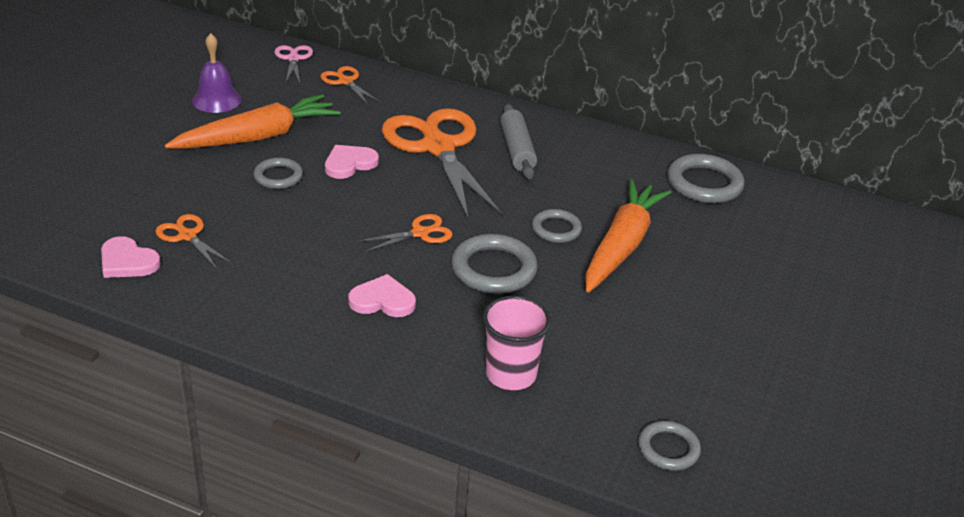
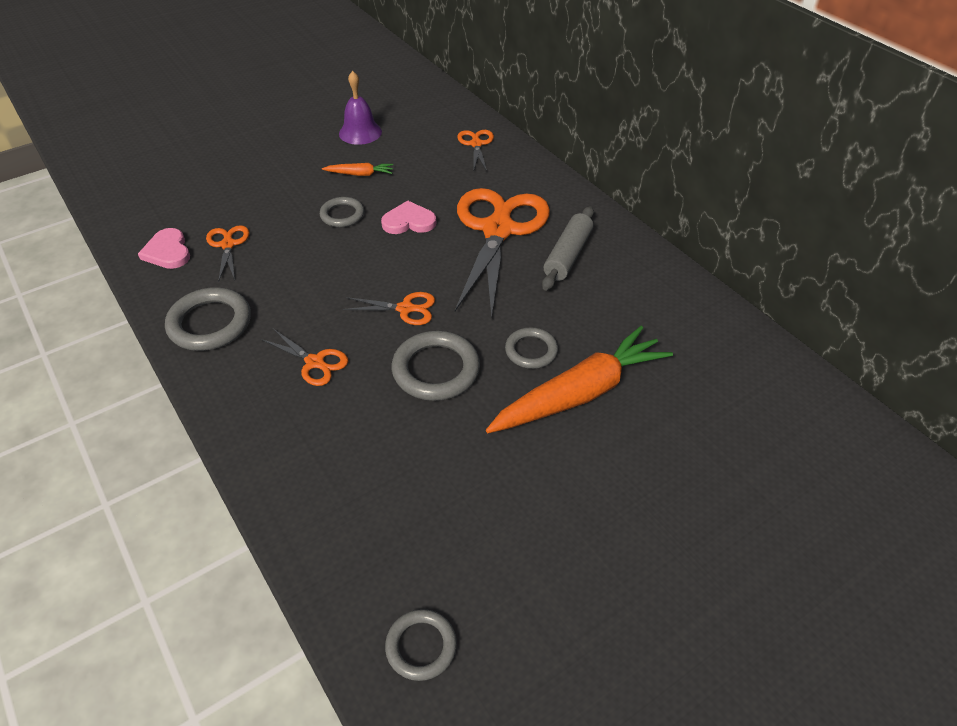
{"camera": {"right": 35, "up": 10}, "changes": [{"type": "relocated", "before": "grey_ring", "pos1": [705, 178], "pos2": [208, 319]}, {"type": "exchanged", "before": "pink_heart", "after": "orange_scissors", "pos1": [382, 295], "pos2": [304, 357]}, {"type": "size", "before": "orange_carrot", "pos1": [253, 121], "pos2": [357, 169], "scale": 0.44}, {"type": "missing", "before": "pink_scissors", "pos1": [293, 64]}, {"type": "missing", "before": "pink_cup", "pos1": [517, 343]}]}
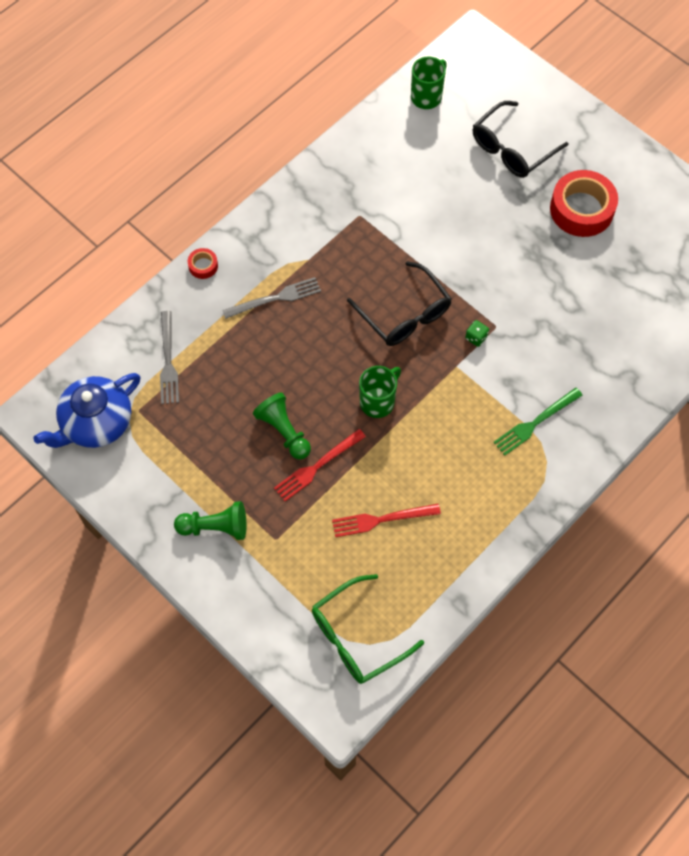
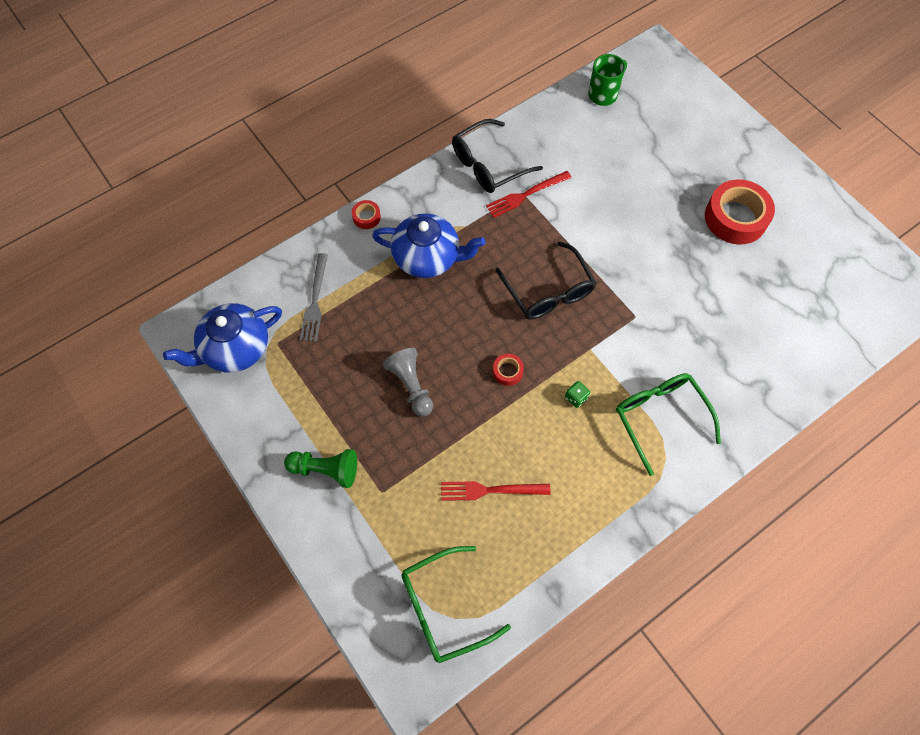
{"camera": {"right": 10, "up": 0}, "changes": [{"type": "exchanged", "before": "grey_fork", "after": "blue_teapot", "pos1": [271, 298], "pos2": [428, 245]}, {"type": "colour", "before": "green_pawn", "after": "grey_pawn", "pos1": [282, 426], "pos2": [408, 382]}, {"type": "relocated", "before": "black_glasses", "pos1": [520, 139], "pos2": [497, 156]}, {"type": "relocated", "before": "red_fork", "pos1": [320, 465], "pos2": [529, 194]}, {"type": "exchanged", "before": "green_mug", "after": "red_tape", "pos1": [380, 392], "pos2": [508, 370]}, {"type": "relocated", "before": "green_dice", "pos1": [477, 333], "pos2": [577, 394]}, {"type": "exchanged", "before": "green_fork", "after": "green_glasses", "pos1": [538, 421], "pos2": [668, 424]}]}
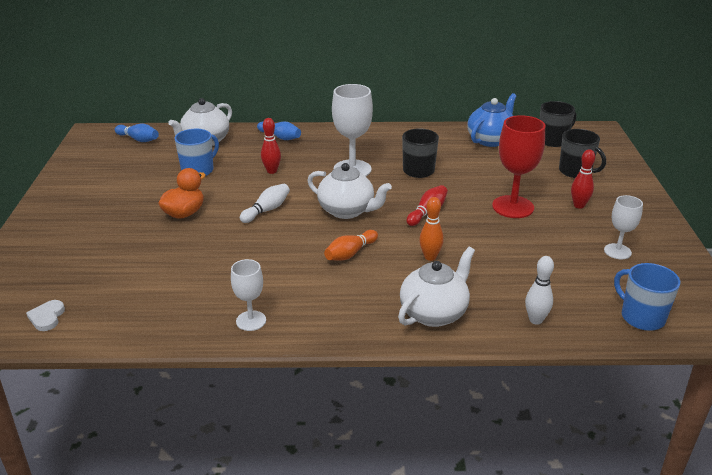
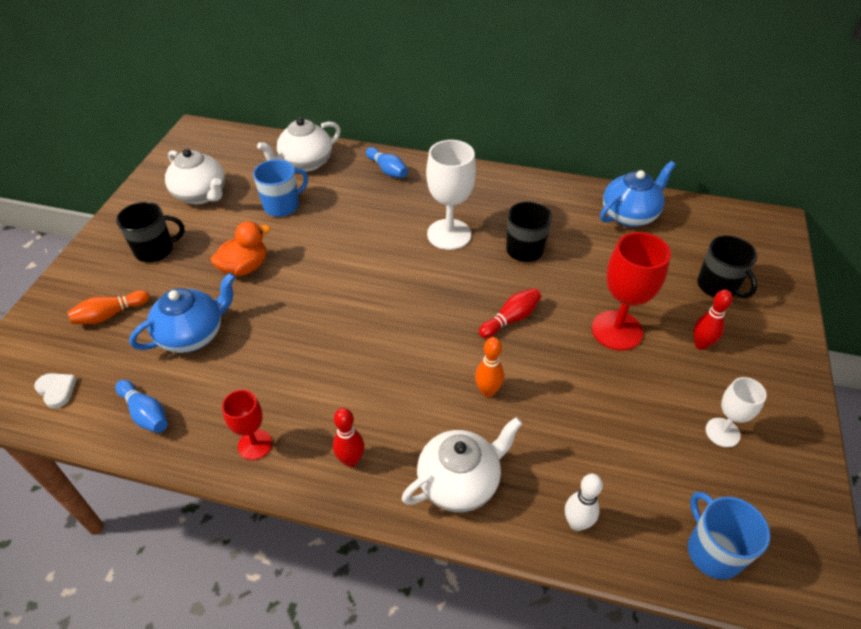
{"camera": {"right": 15, "up": 15}, "changes": [{"type": "spun", "before": "white_heart", "pos1": [45, 315], "pos2": [55, 391], "turn": 120}, {"type": "relocated", "before": "orange_bowling_pin", "pos1": [351, 245], "pos2": [108, 307]}, {"type": "relocated", "before": "blue_bowling_pin", "pos1": [137, 133], "pos2": [141, 406]}, {"type": "relocated", "before": "black_mug", "pos1": [558, 124], "pos2": [150, 232]}, {"type": "appeared", "after": "blue_teapot", "pos2": [182, 312]}, {"type": "relocated", "before": "white_teapot", "pos1": [349, 191], "pos2": [195, 176]}, {"type": "colour", "before": "white_goblet", "after": "red_goblet", "pos1": [248, 295], "pos2": [247, 425]}, {"type": "relocated", "before": "red_bowling_pin", "pos1": [271, 146], "pos2": [349, 437]}, {"type": "missing", "before": "white_bowling_pin", "pos1": [265, 203]}]}
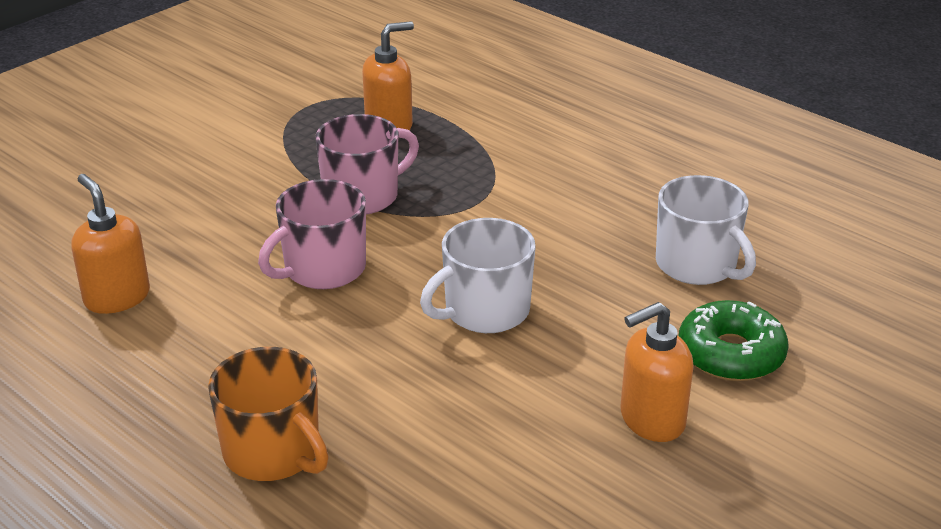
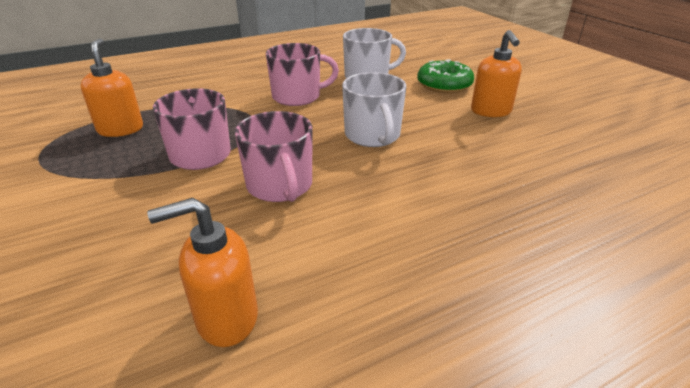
{"camera": {"right": -70, "up": 0}, "changes": [{"type": "appeared", "after": "pink_mug", "pos2": [302, 74]}, {"type": "missing", "before": "orange_mug", "pos1": [268, 414]}]}
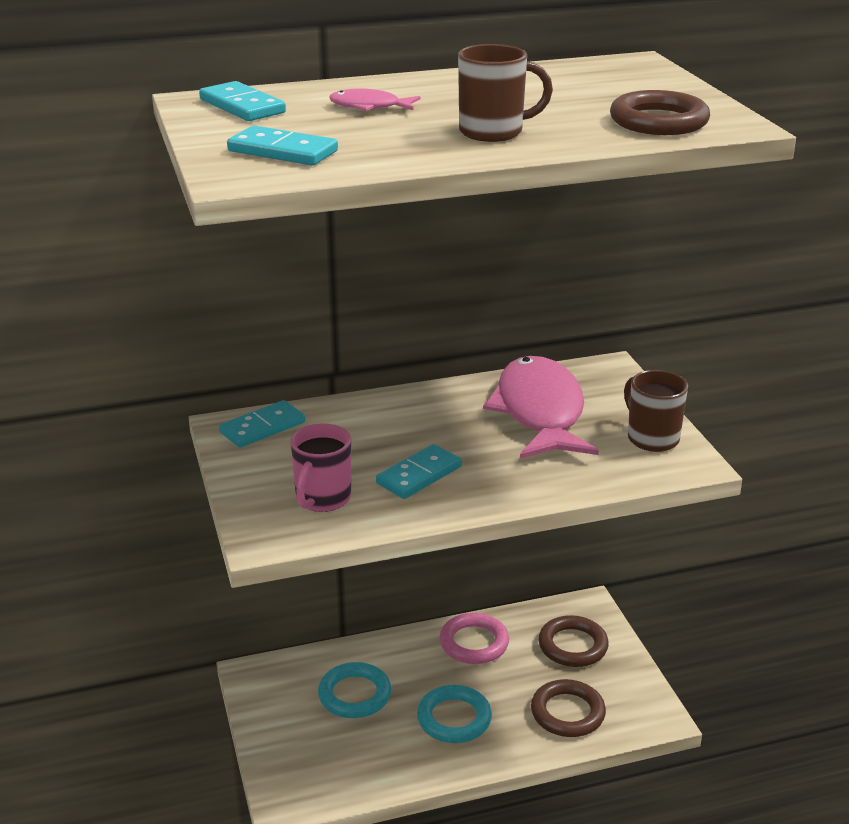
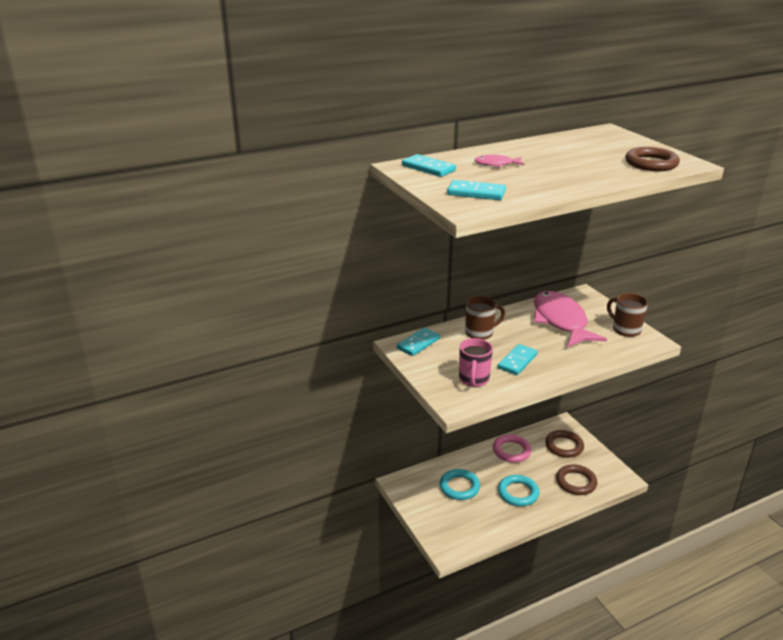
{"camera": {"right": -10, "up": 0}, "changes": [{"type": "relocated", "before": "brown_mug", "pos1": [505, 93], "pos2": [485, 318]}]}
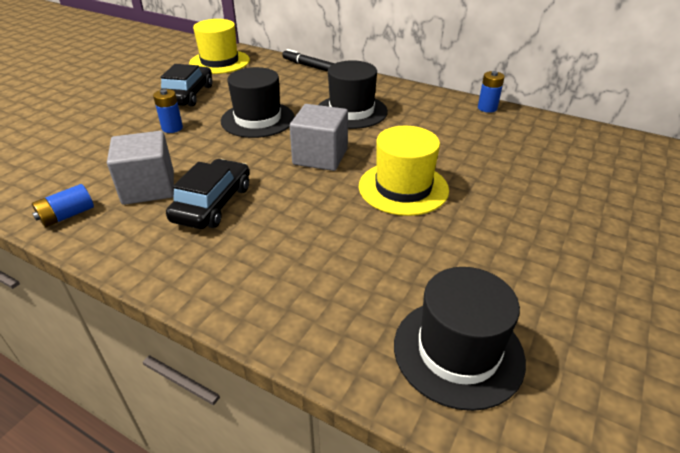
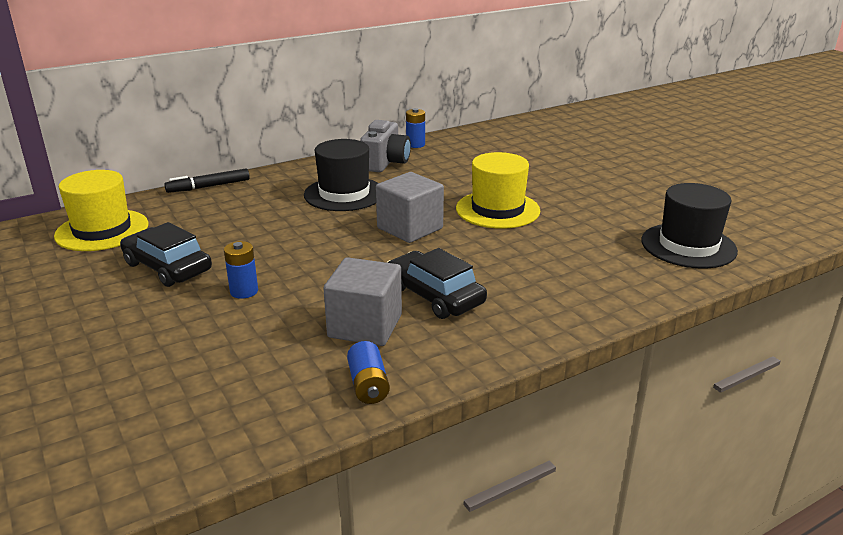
{"camera": {"right": -60, "up": -10}, "changes": [{"type": "appeared", "after": "grey_camera", "pos2": [385, 146]}, {"type": "missing", "before": "black_hat", "pos1": [258, 102]}]}
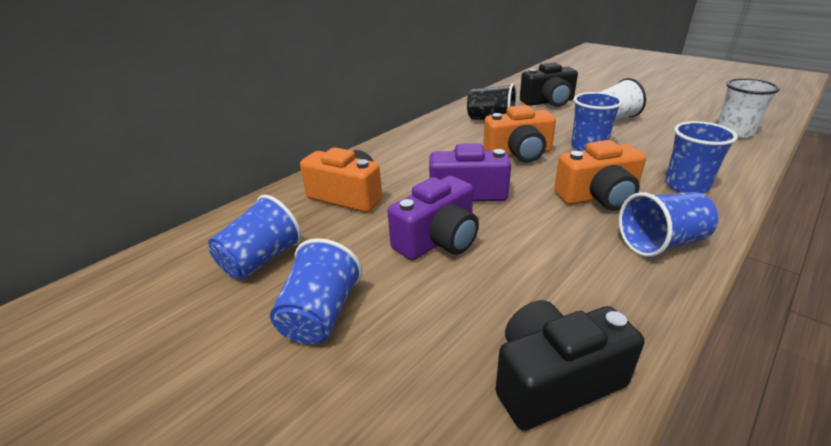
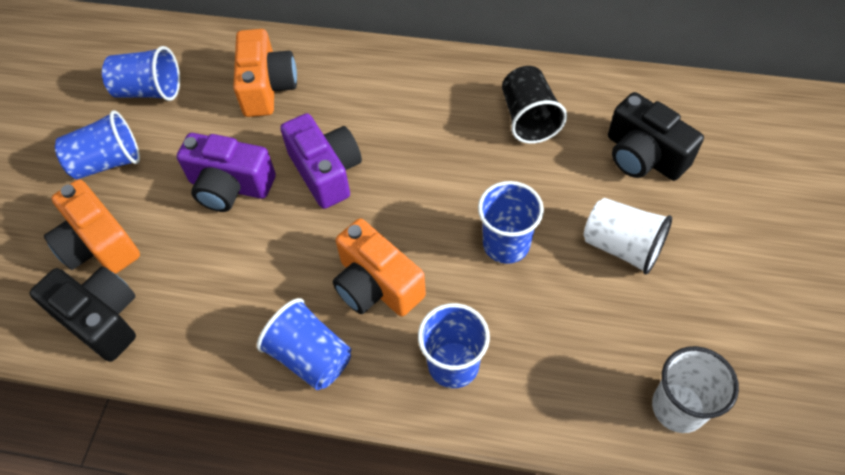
{"camera": {"right": 60, "up": 25}, "changes": [{"type": "relocated", "before": "orange_camera", "pos1": [519, 134], "pos2": [92, 227]}]}
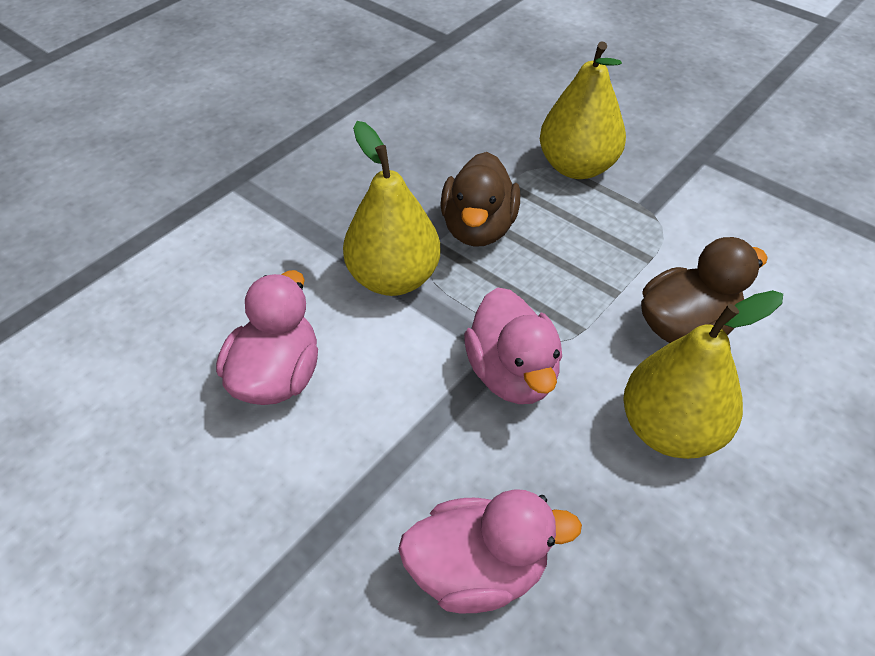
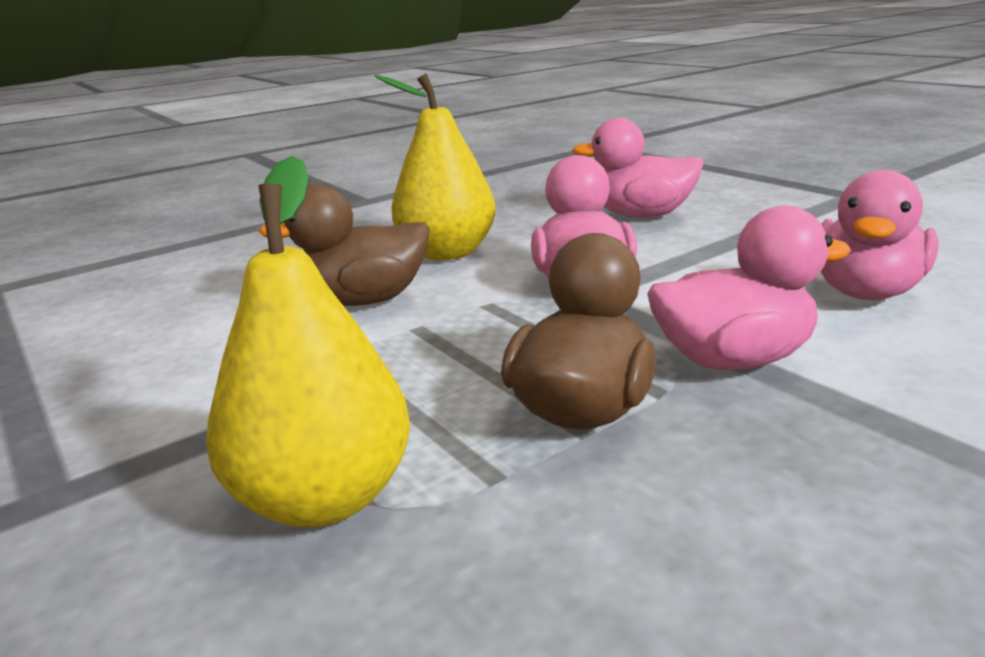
{"camera": {"right": -165, "up": -25}, "changes": [{"type": "exchanged", "before": "yellow_pear", "after": "pink_duck", "pos1": [391, 208], "pos2": [749, 288]}]}
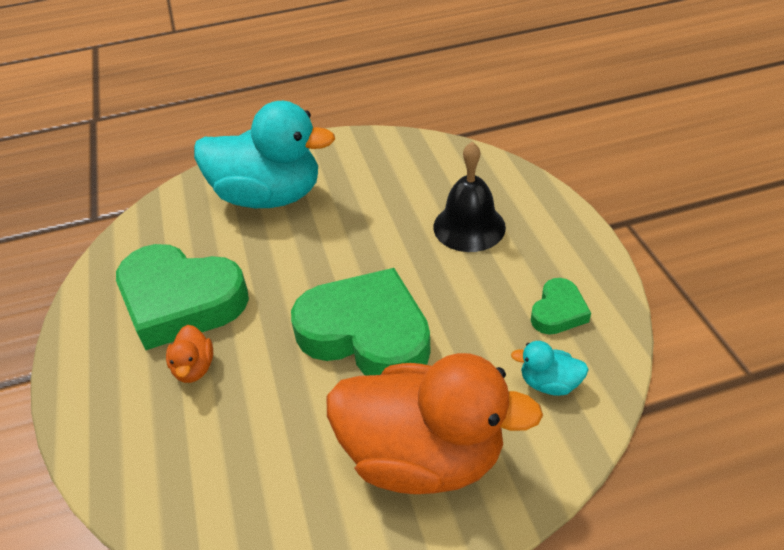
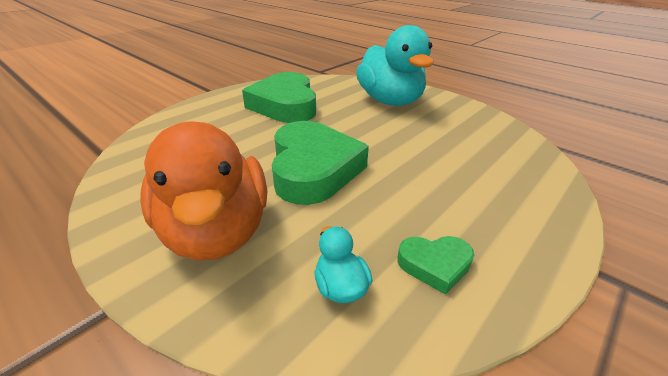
{"camera": {"right": 55, "up": -10}, "changes": [{"type": "missing", "before": "orange_duck", "pos1": [189, 354]}, {"type": "missing", "before": "black_bell", "pos1": [469, 197]}]}
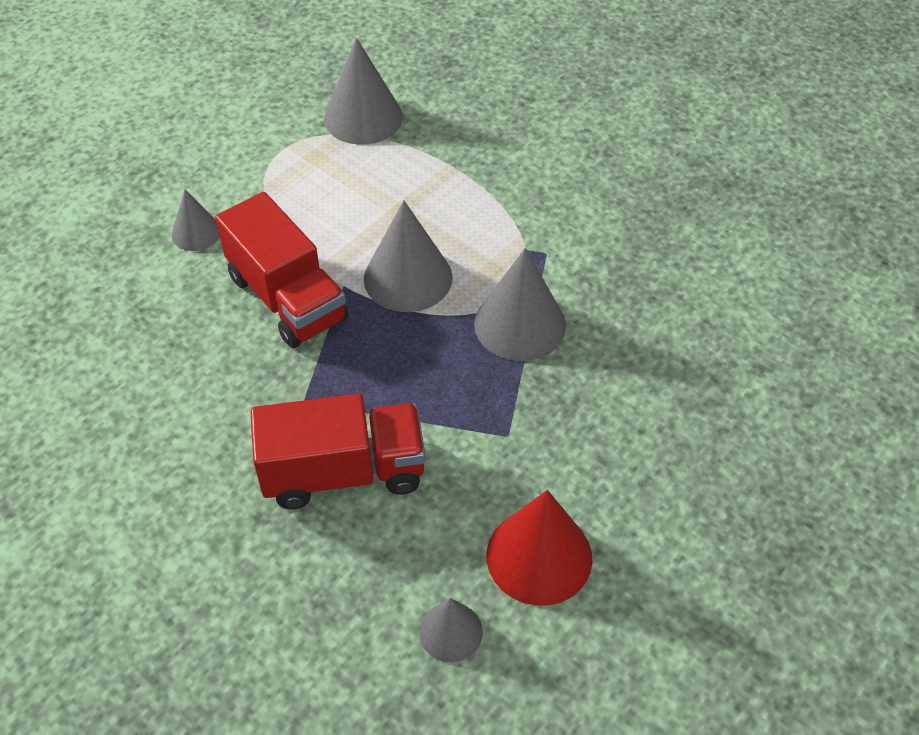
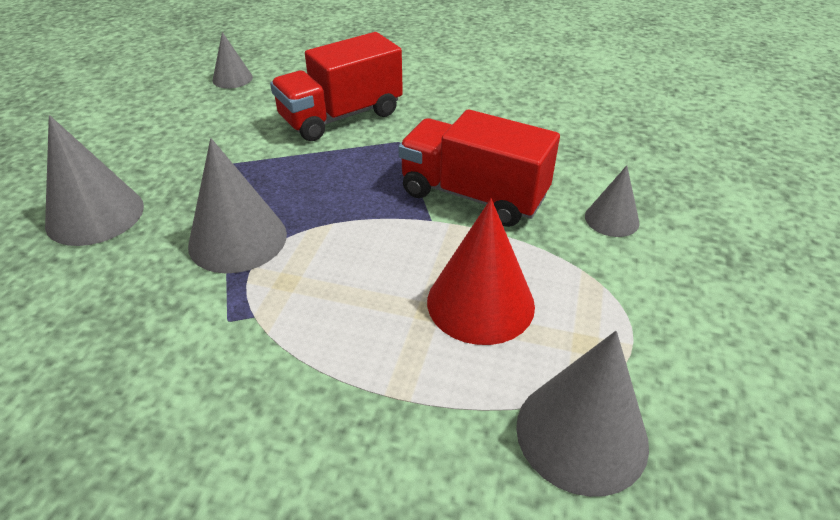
{"camera": {"right": 155, "up": -10}, "changes": [{"type": "relocated", "before": "grey_cone", "pos1": [408, 256], "pos2": [94, 180]}, {"type": "relocated", "before": "red_cone", "pos1": [540, 548], "pos2": [481, 272]}]}
